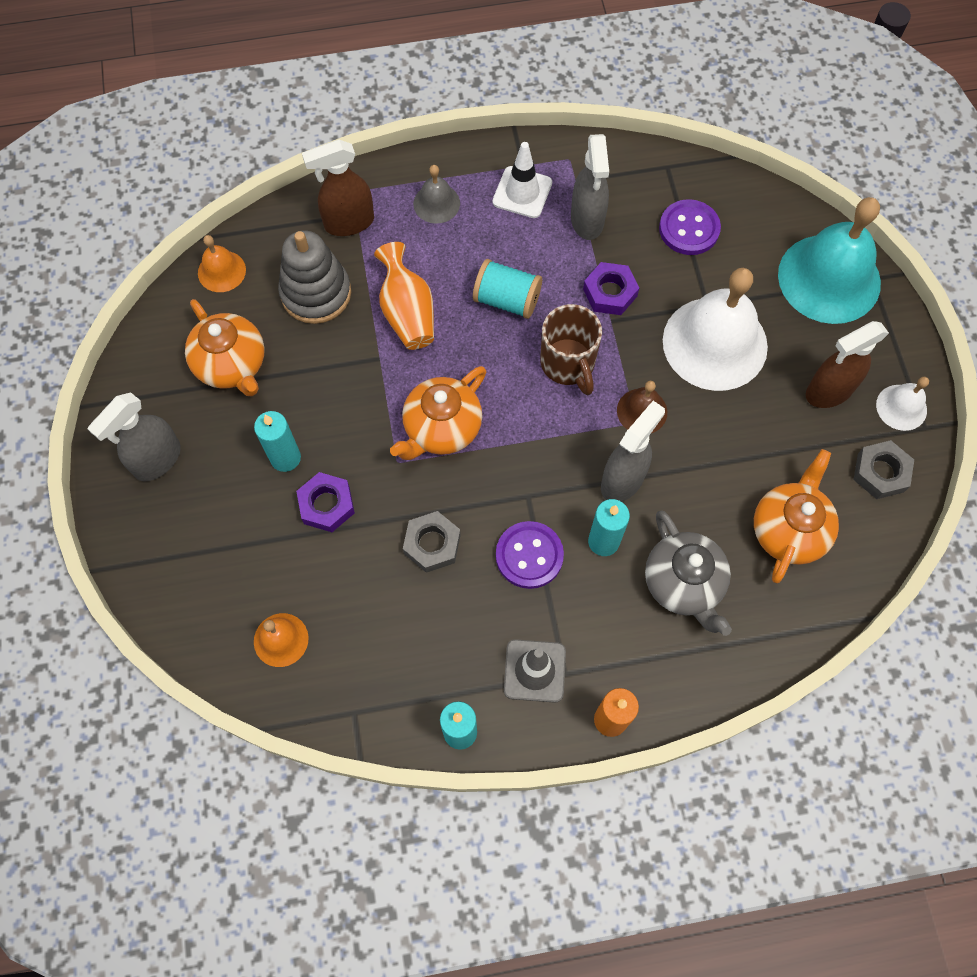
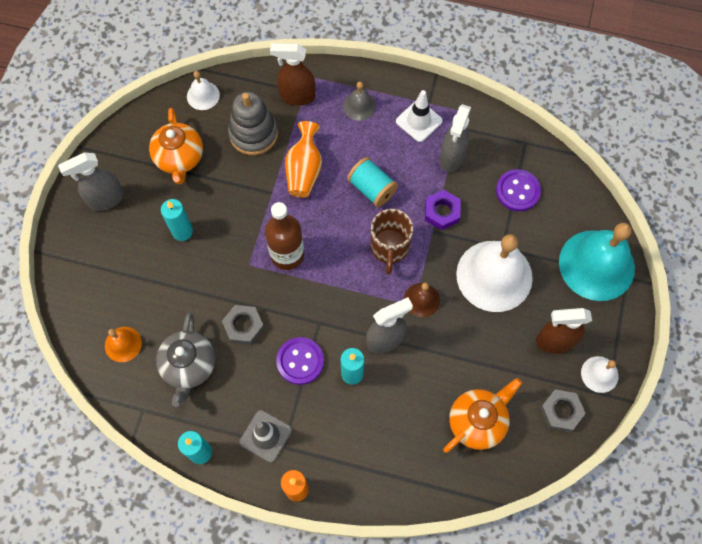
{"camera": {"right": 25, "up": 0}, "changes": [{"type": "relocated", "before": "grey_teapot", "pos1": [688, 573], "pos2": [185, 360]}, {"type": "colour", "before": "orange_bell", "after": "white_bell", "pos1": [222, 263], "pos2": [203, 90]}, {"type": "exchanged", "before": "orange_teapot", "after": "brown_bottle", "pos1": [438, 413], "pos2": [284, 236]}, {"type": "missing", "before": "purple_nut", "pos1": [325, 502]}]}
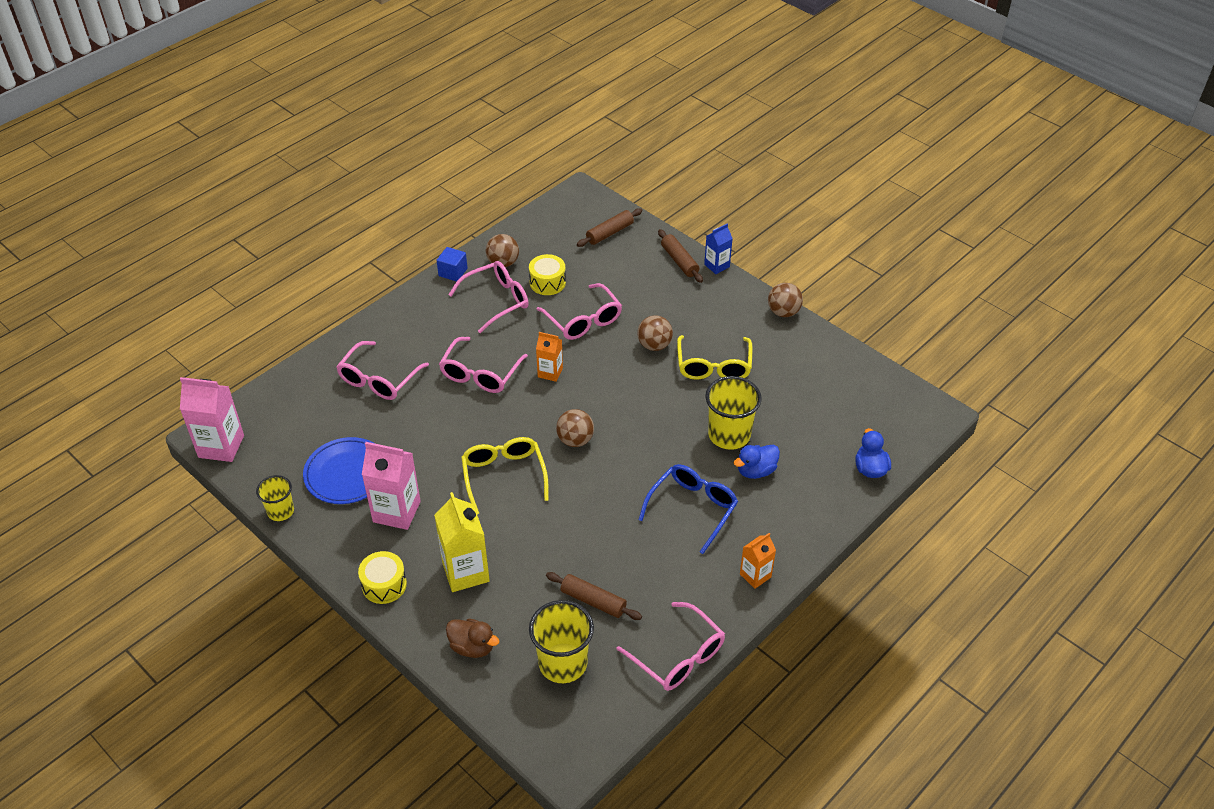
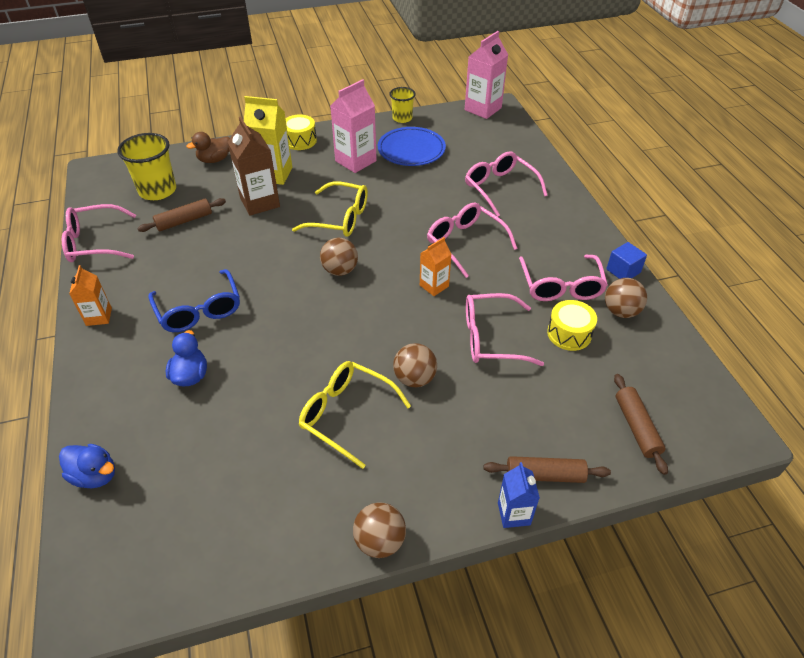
{"camera": {"right": 120, "up": 0}, "changes": [{"type": "appeared", "after": "brown_carton", "pos2": [254, 166]}, {"type": "missing", "before": "yellow_cup", "pos1": [733, 413]}]}
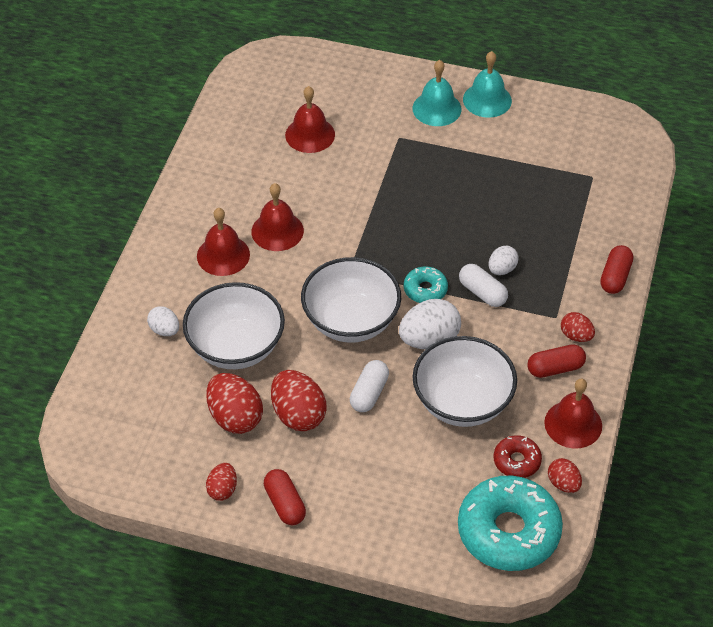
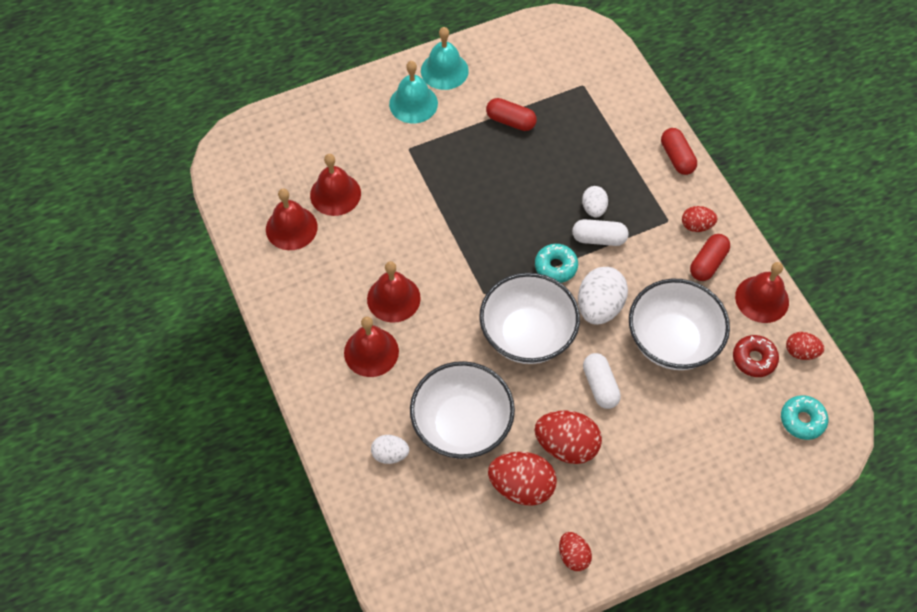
{"camera": {"right": -40, "up": 10}, "changes": [{"type": "appeared", "after": "red_bell", "pos2": [292, 219]}, {"type": "relocated", "before": "red_capsule", "pos1": [285, 497], "pos2": [511, 114]}, {"type": "size", "before": "turquoise_donut", "pos1": [510, 523], "pos2": [804, 417], "scale": 0.48}]}
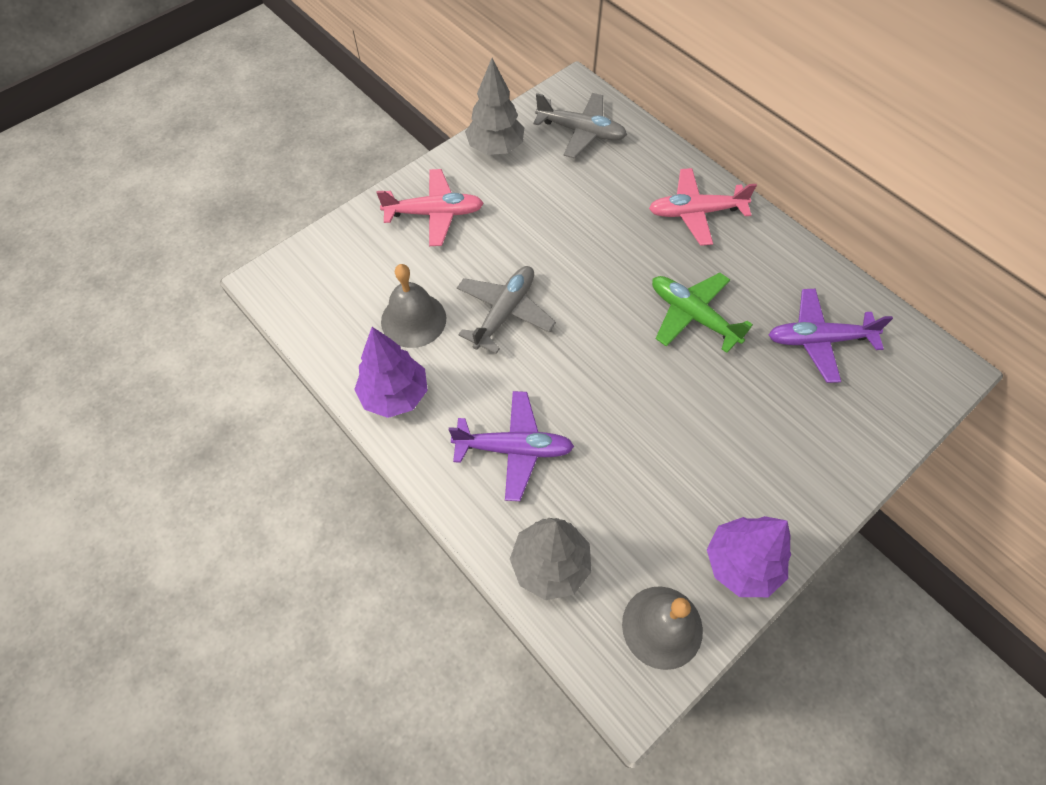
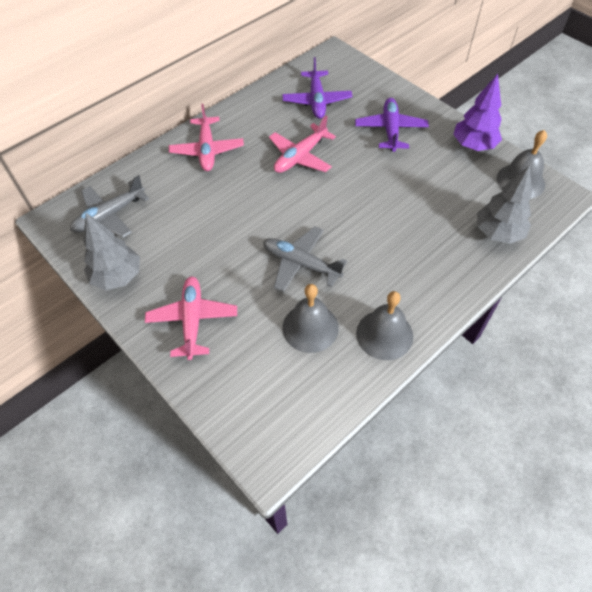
{"camera": {"right": -90, "up": -5}, "changes": [{"type": "spun", "before": "grey_plane", "pos1": [580, 126], "pos2": [109, 206], "turn": -150}, {"type": "colour", "before": "green_plane", "after": "pink_plane", "pos1": [702, 313], "pos2": [302, 144]}, {"type": "relocated", "before": "purple_plane", "pos1": [511, 446], "pos2": [392, 125]}, {"type": "exchanged", "before": "purple_tree", "after": "grey_bell", "pos1": [391, 372], "pos2": [384, 325]}]}
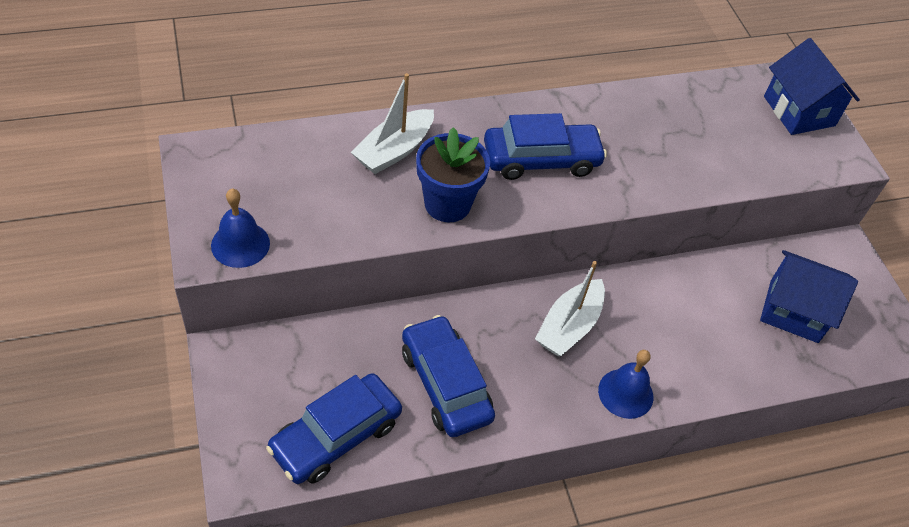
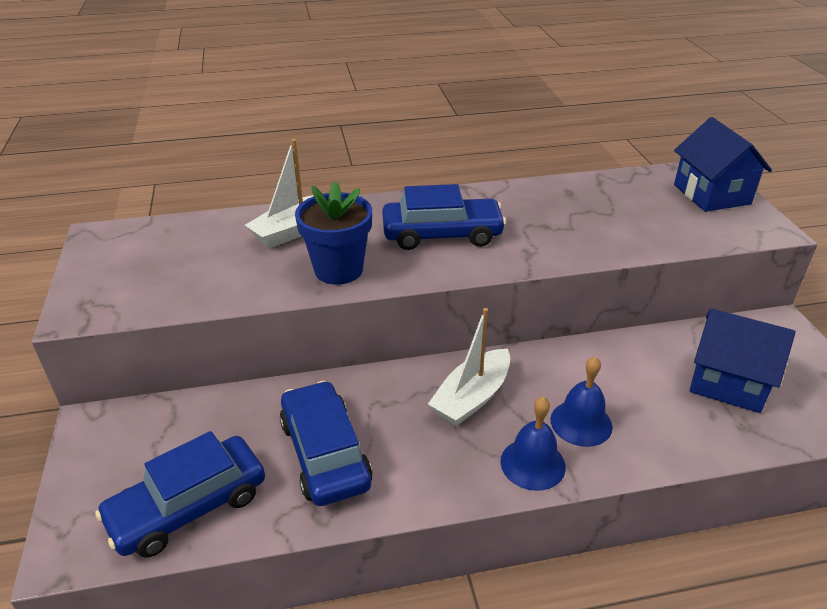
{"camera": {"right": 10, "up": -15}, "changes": [{"type": "relocated", "before": "blue_bell", "pos1": [240, 228], "pos2": [581, 401]}]}
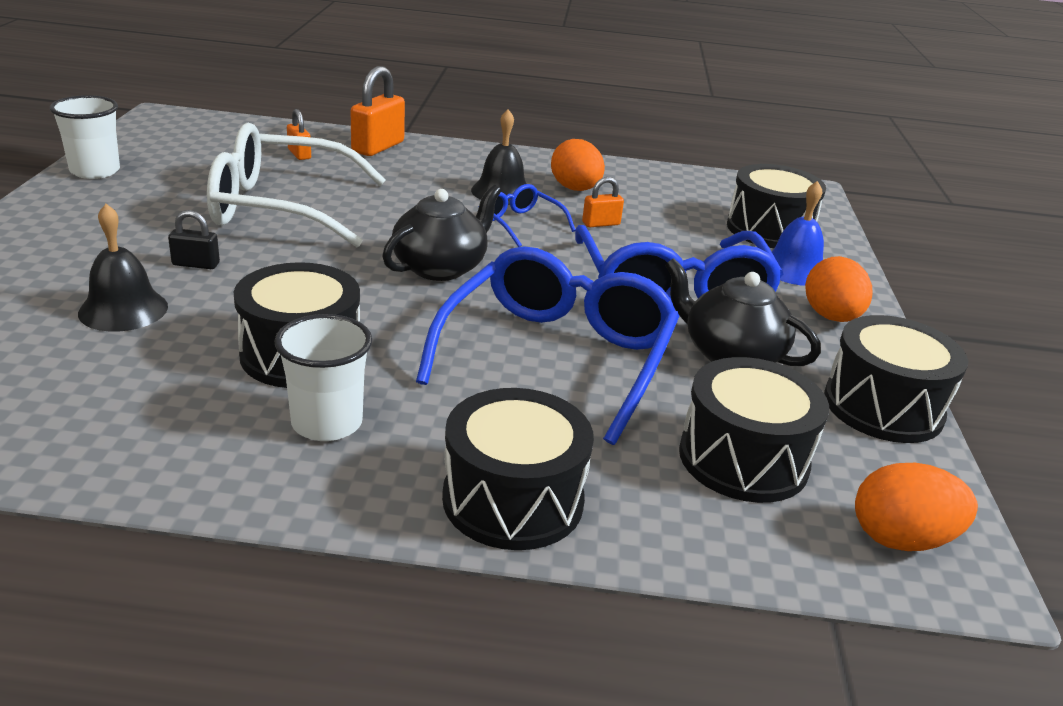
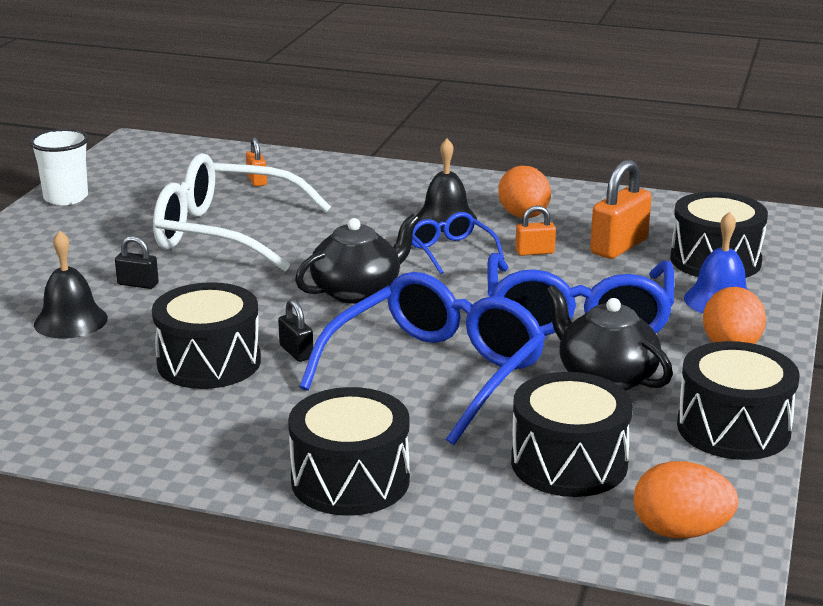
{"camera": {"right": 15, "up": -5}, "changes": [{"type": "appeared", "after": "black_padlock", "pos2": [295, 330]}, {"type": "relocated", "before": "orange_padlock", "pos1": [378, 111], "pos2": [621, 209]}, {"type": "missing", "before": "white_cup", "pos1": [323, 377]}]}
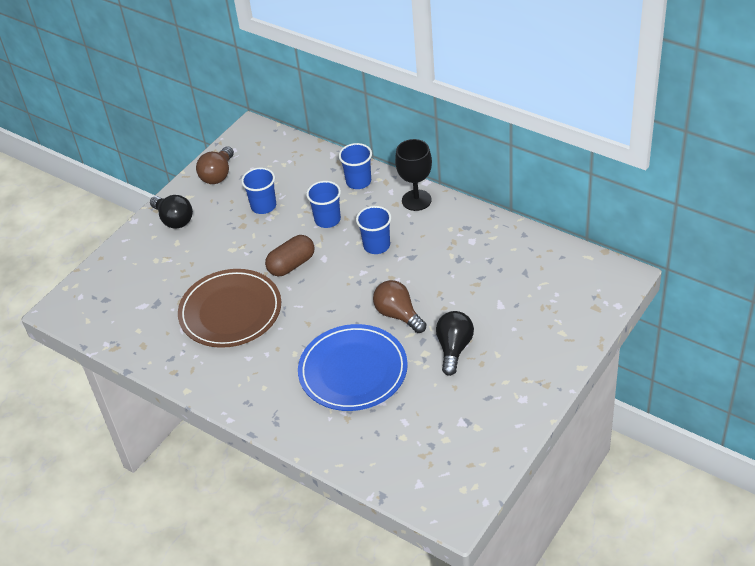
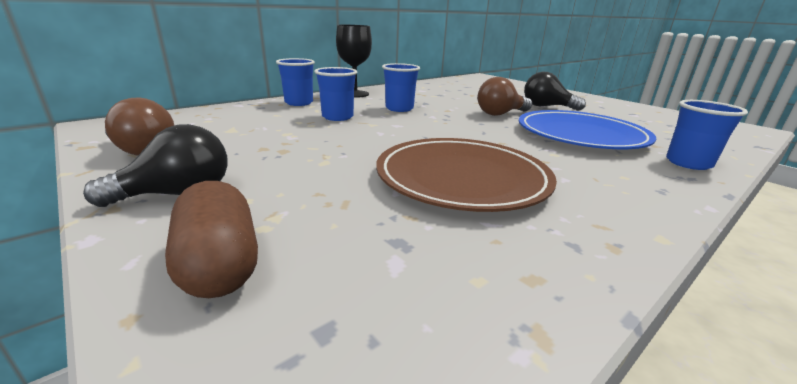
{"camera": {"right": -80, "up": -20}, "changes": [{"type": "relocated", "before": "brown_capsule", "pos1": [289, 255], "pos2": [211, 239]}, {"type": "relocated", "before": "blue_cup", "pos1": [258, 190], "pos2": [707, 135]}]}
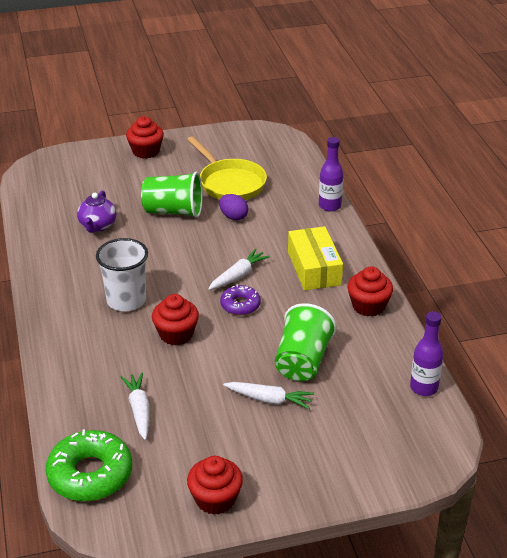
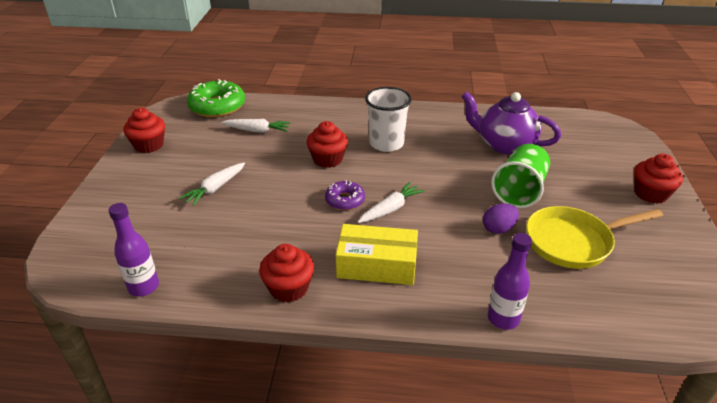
{"camera": {"right": 110, "up": 0}, "changes": [{"type": "spun", "before": "white_carrot", "pos1": [239, 269], "pos2": [391, 202], "turn": -105}, {"type": "size", "before": "purple_teapot", "pos1": [97, 211], "pos2": [511, 123], "scale": 1.58}, {"type": "missing", "before": "green_cup", "pos1": [306, 342]}]}
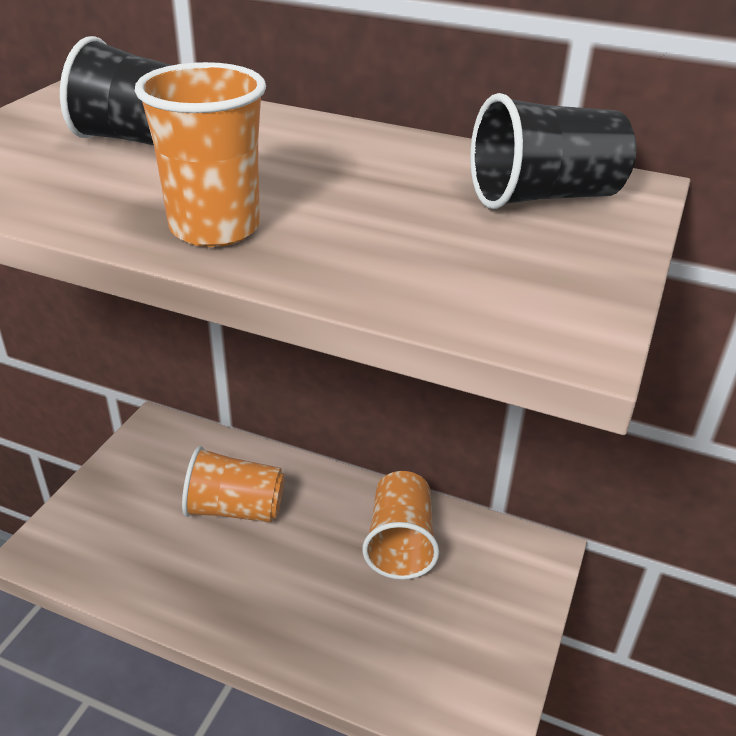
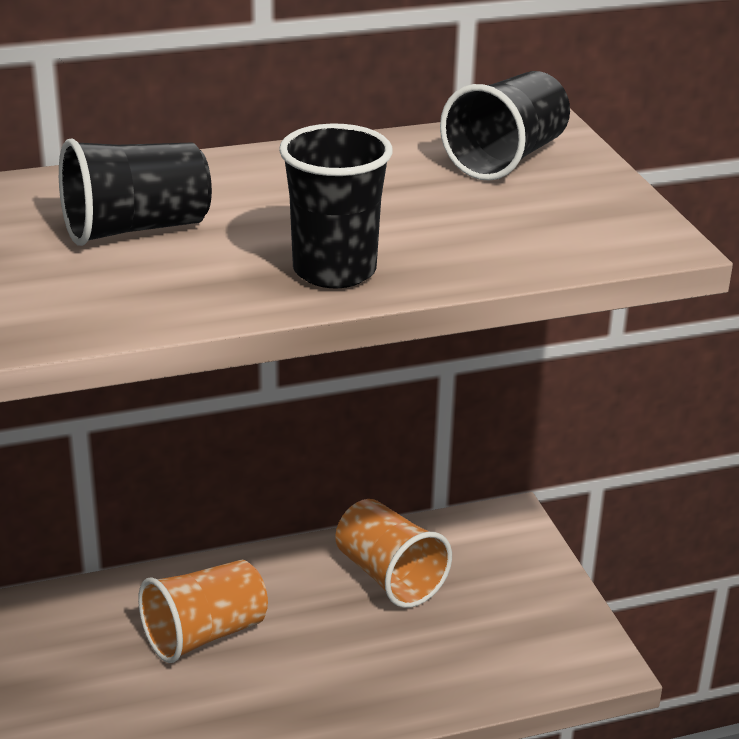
{"camera": {"right": -40, "up": -5}, "changes": [{"type": "colour", "before": "orange_cup", "after": "black_cup", "pos1": [200, 154], "pos2": [336, 206]}]}
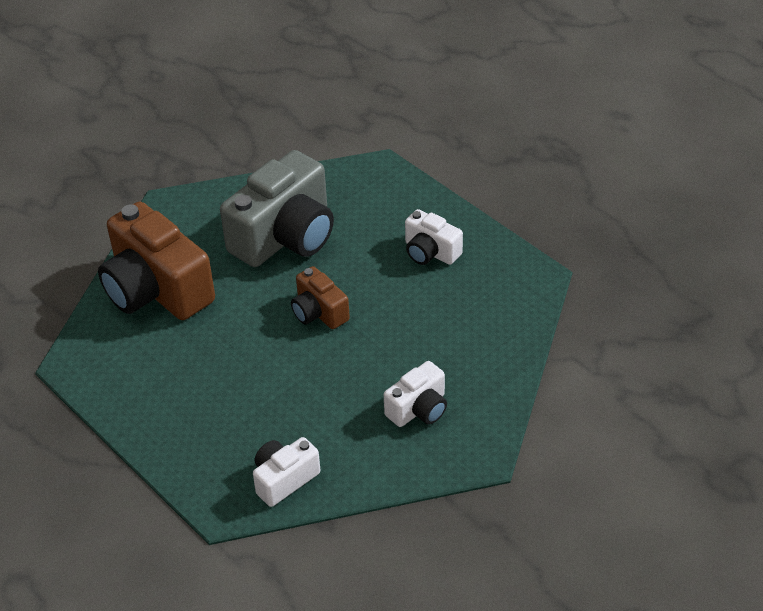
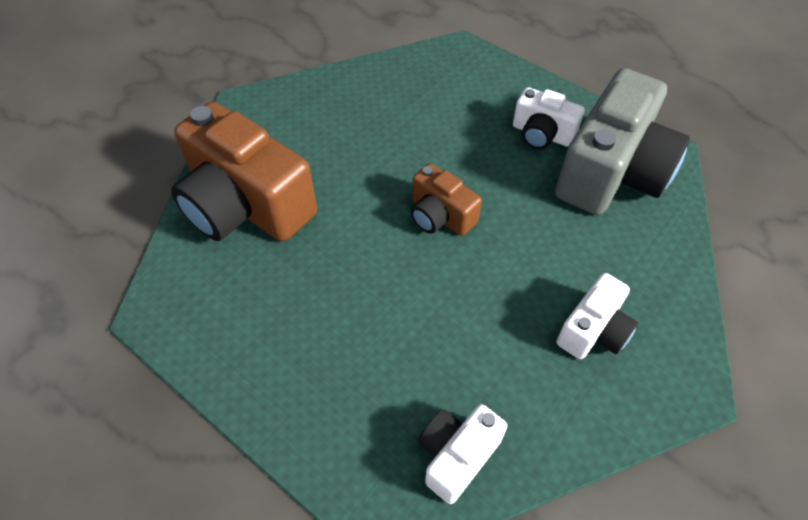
{"camera": {"right": -10, "up": 10}, "changes": [{"type": "relocated", "before": "grey_camera", "pos1": [277, 208], "pos2": [622, 141]}]}
